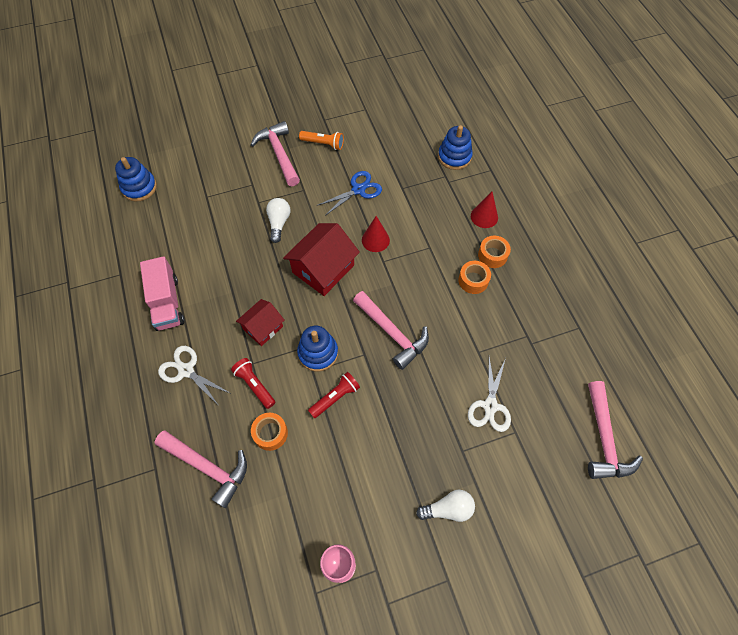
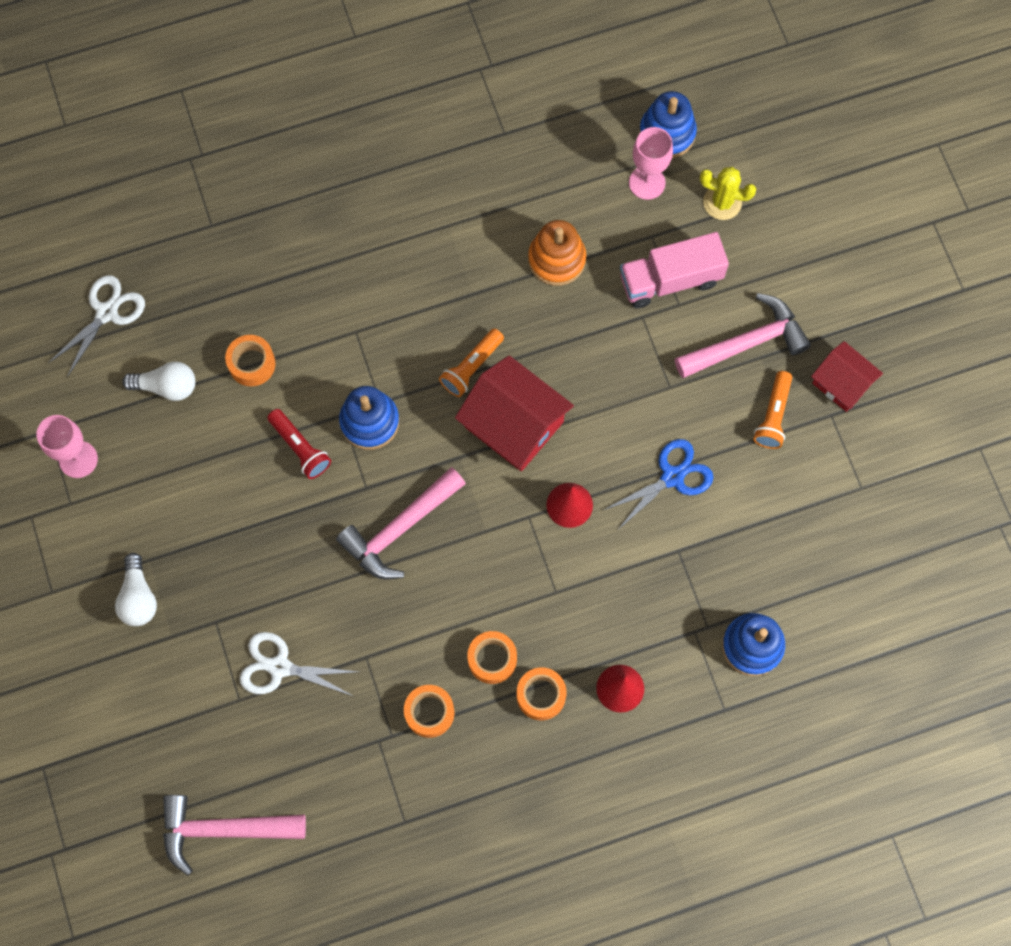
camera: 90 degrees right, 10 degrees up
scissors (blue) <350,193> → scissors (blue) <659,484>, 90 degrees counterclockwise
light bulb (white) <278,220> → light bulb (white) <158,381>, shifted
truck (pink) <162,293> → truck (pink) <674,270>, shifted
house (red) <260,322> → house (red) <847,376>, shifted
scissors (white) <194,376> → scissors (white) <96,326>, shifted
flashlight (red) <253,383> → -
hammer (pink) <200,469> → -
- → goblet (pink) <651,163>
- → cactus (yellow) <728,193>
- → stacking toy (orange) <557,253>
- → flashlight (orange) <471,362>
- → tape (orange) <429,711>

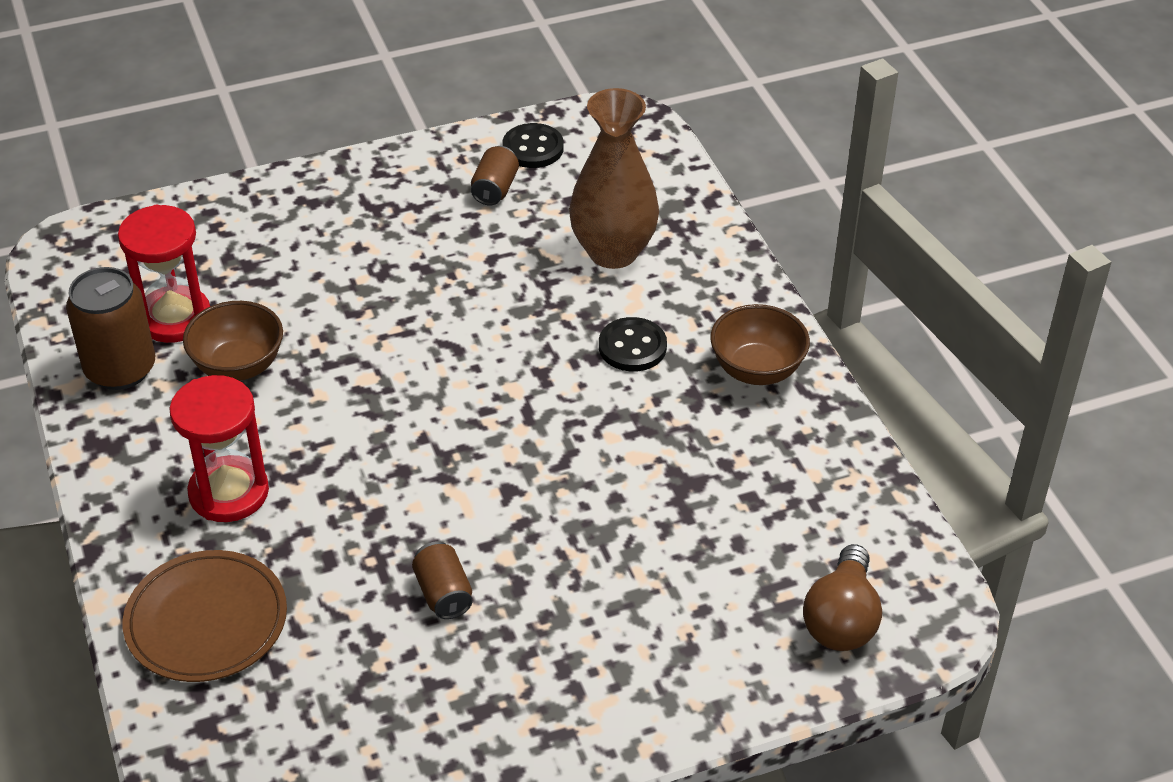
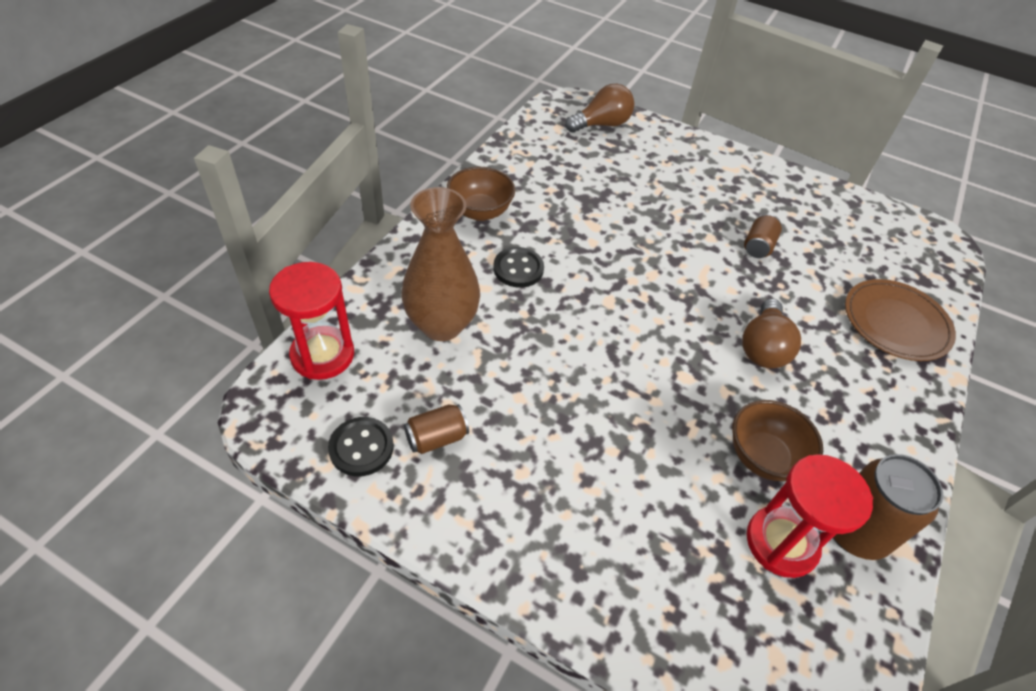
camera: 135 degrees left, 5 degrees up
hourglass (red) <219,448> → hourglass (red) <311,321>, shifted
- → light bulb (brown) <771,333>

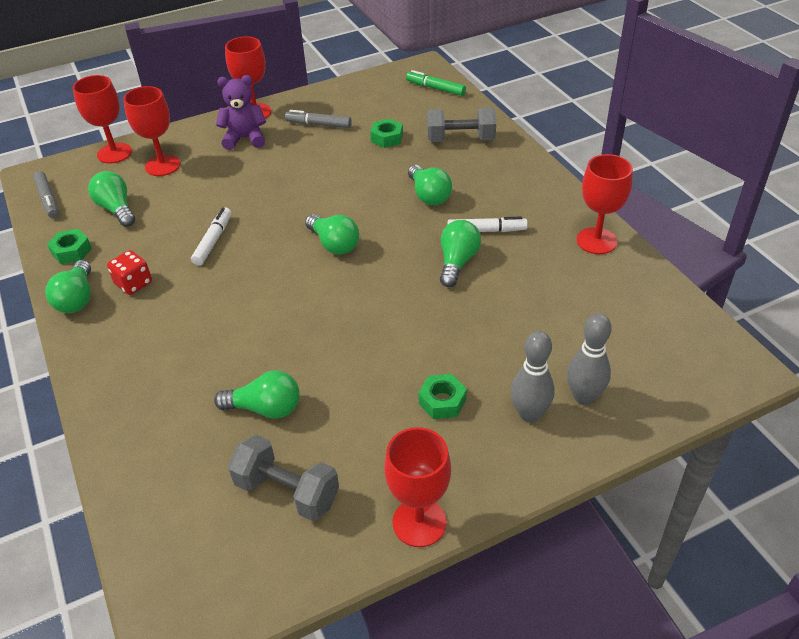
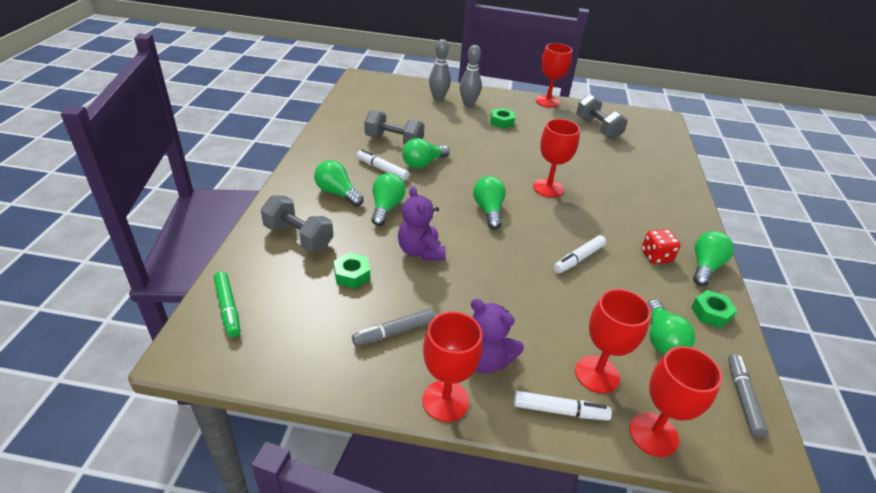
camera: 150 degrees left, 5 degrees down
marker (grey) <318,119> → marker (grey) <393,327>, 105 degrees clockwise
goblet (red) <605,204> → goblet (red) <556,158>, shifted
light bulb (green) <257,394> → light bulb (green) <339,183>, shifted
- → dumbbell (grey) <394,127>
- → teddy bear (purple) <422,223>
- → marker (white) <563,406>

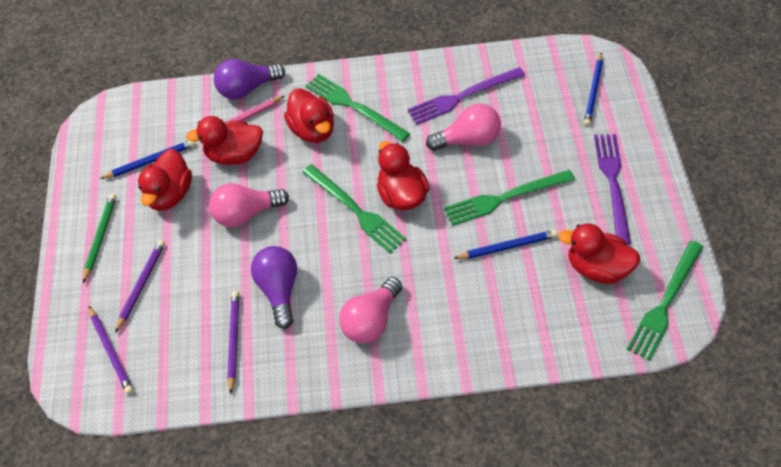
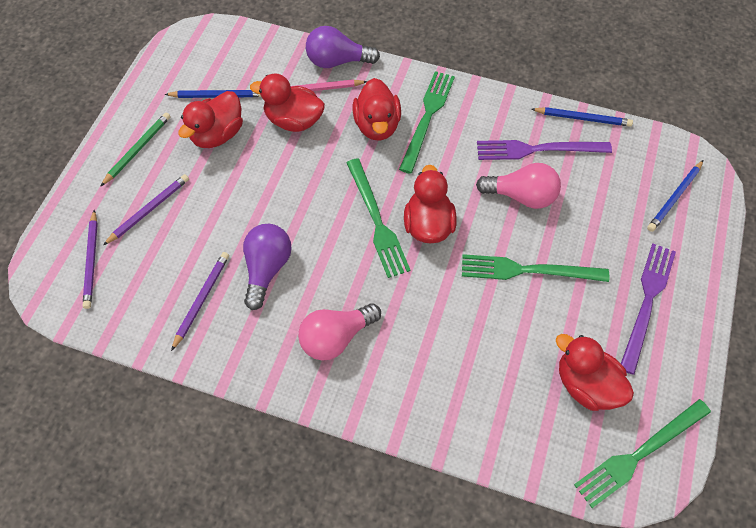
camera: 20 degrees right, 5 degrees up
fork (green) <357,108> → fork (green) <427,122>, 45 degrees clockwise
light bulb (pink) <249,205> → -
pencil (blue) <505,244> → pencil (blue) <582,117>, shifted

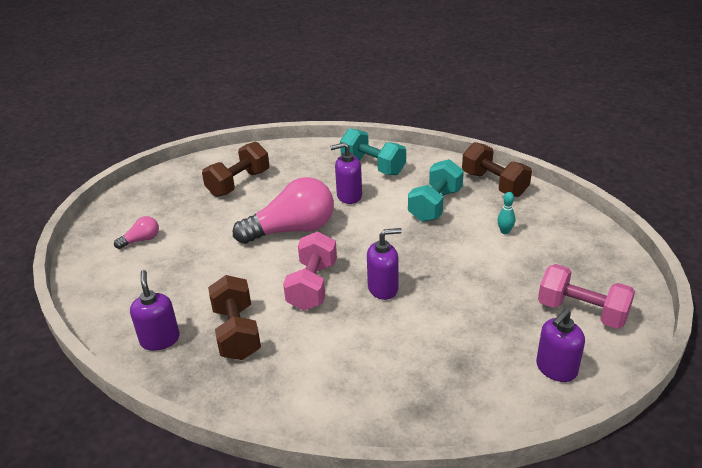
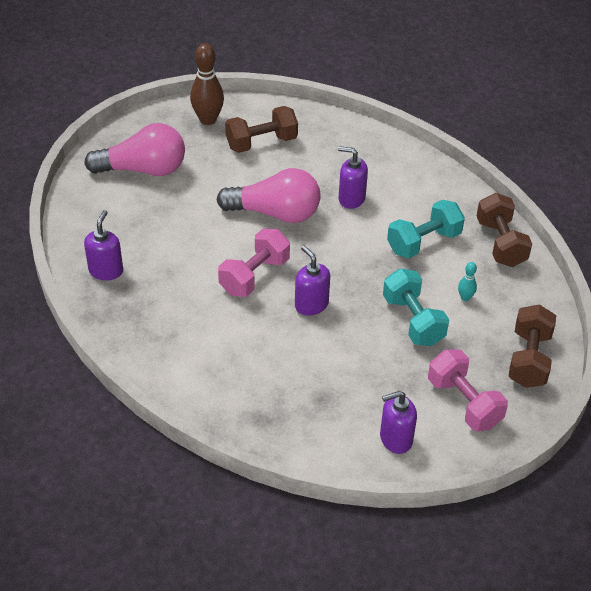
camera: 25 degrees right, 10 degrees up
dumbbell (turquoise) <373,151> → dumbbell (turquoise) <416,307>, shifted
light bulb (pink) <136,232> → light bulb (pink) <134,149>, x2.23
soap dispenser (purple) <384,264> → soap dispenser (purple) <312,281>, 135 degrees counterclockwise
dumbbell (brown) <234,317> → dumbbell (brown) <532,346>, shifted
- → bowling pin (brown) <207,84>

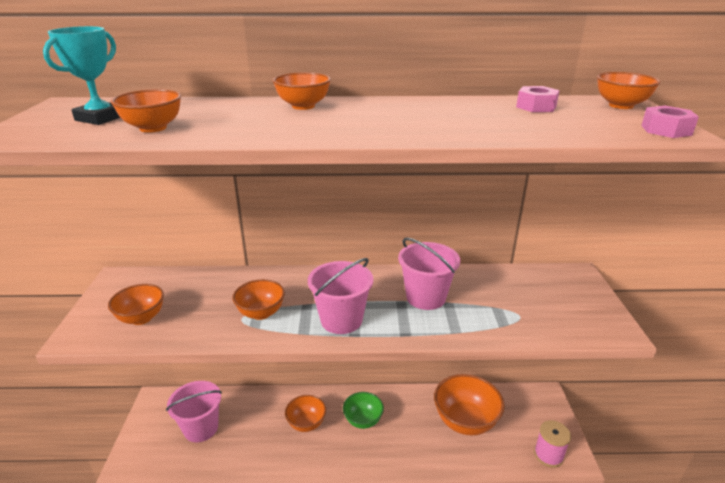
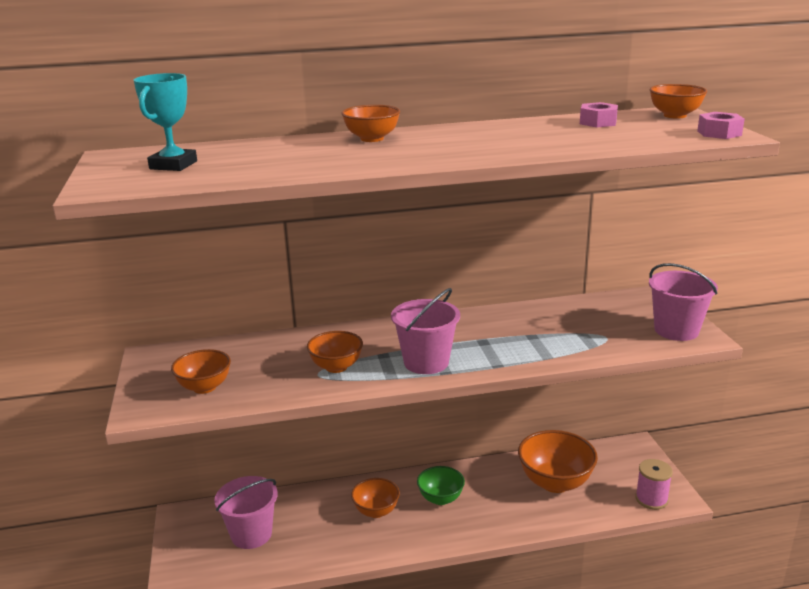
camera: 10 degrees left, 5 degrees down
bowl (orange) <146,111> → -
bucket (pink) <429,274> → bucket (pink) <683,302>, shifted

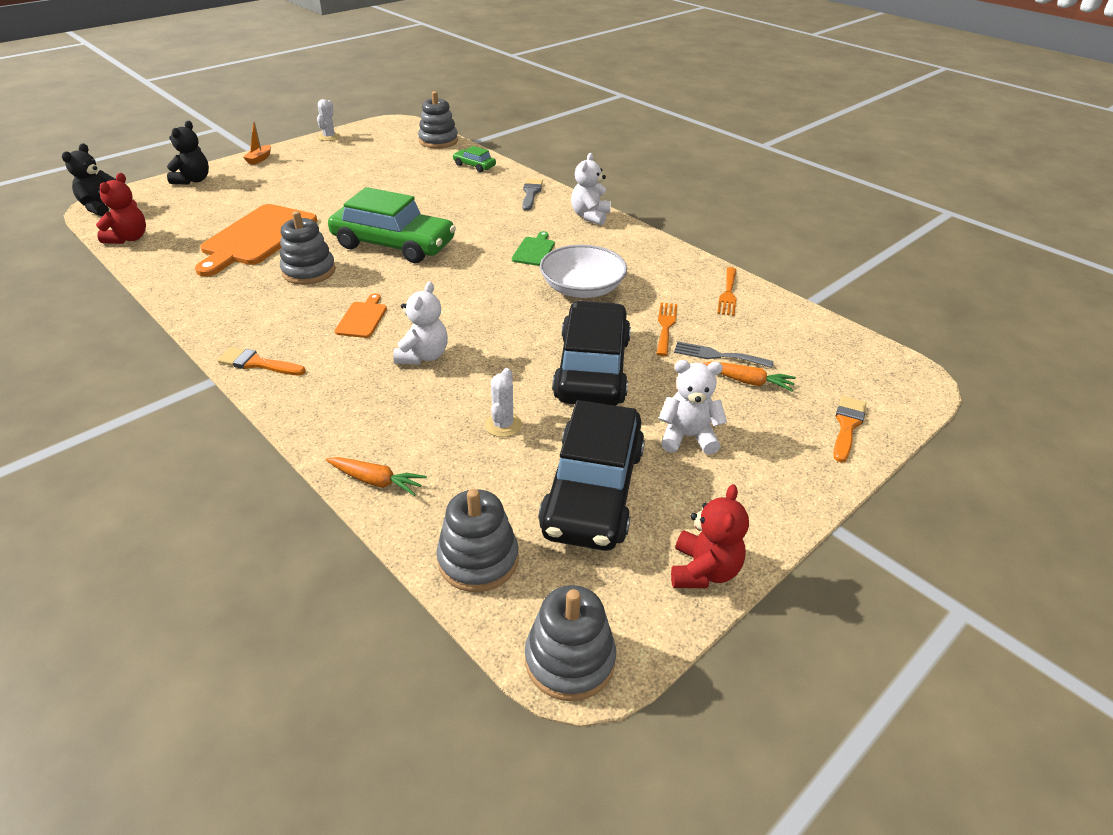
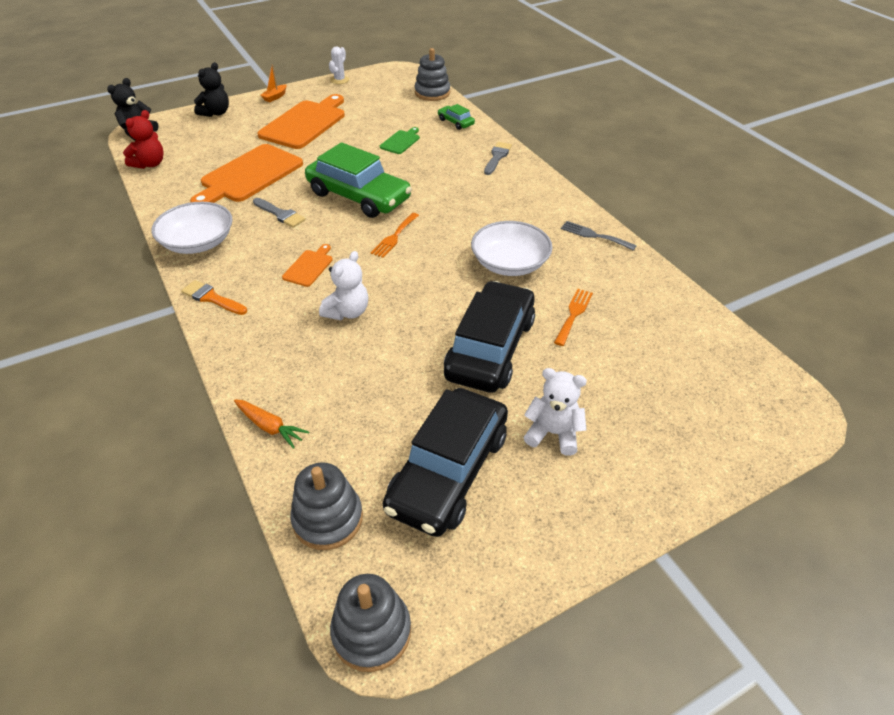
camera: 15 degrees right, 5 degrees up
teddy bear (white) <591,189> → -
stacking toy (grey) <308,248> → brush (grey) <279,213>
cutting board (green) <533,248> → cutting board (green) <400,140>, shifted
fork (orange) <727,291> → fork (orange) <394,235>, shifted
fork (grey) <723,354> → fork (grey) <599,236>, shifted
carrot (orange) <749,376> → -
cactus (white) <503,402> → -
brush (orange) <849,429> → -
teddy bear (red) <710,536> → -
- → cutting board (orange) <301,121>
- → bowl (white) <192,228>

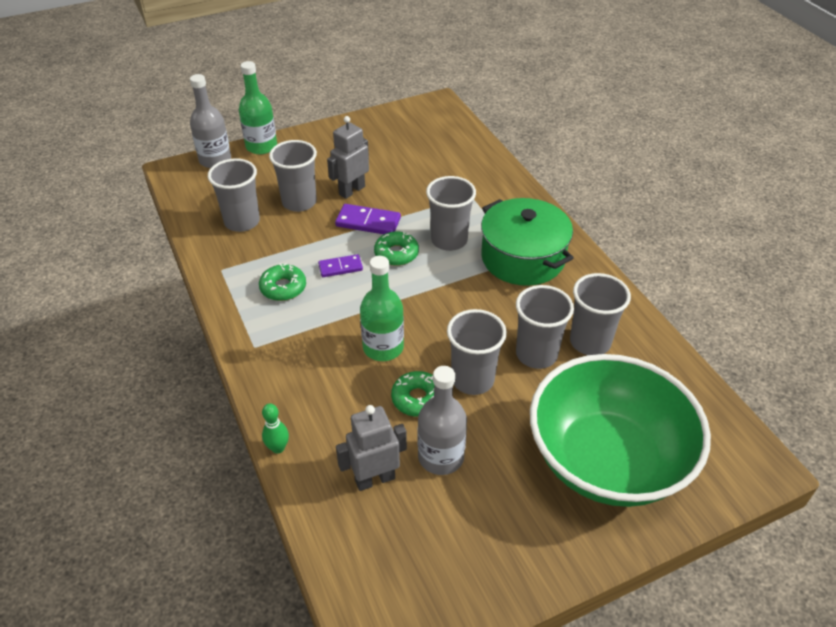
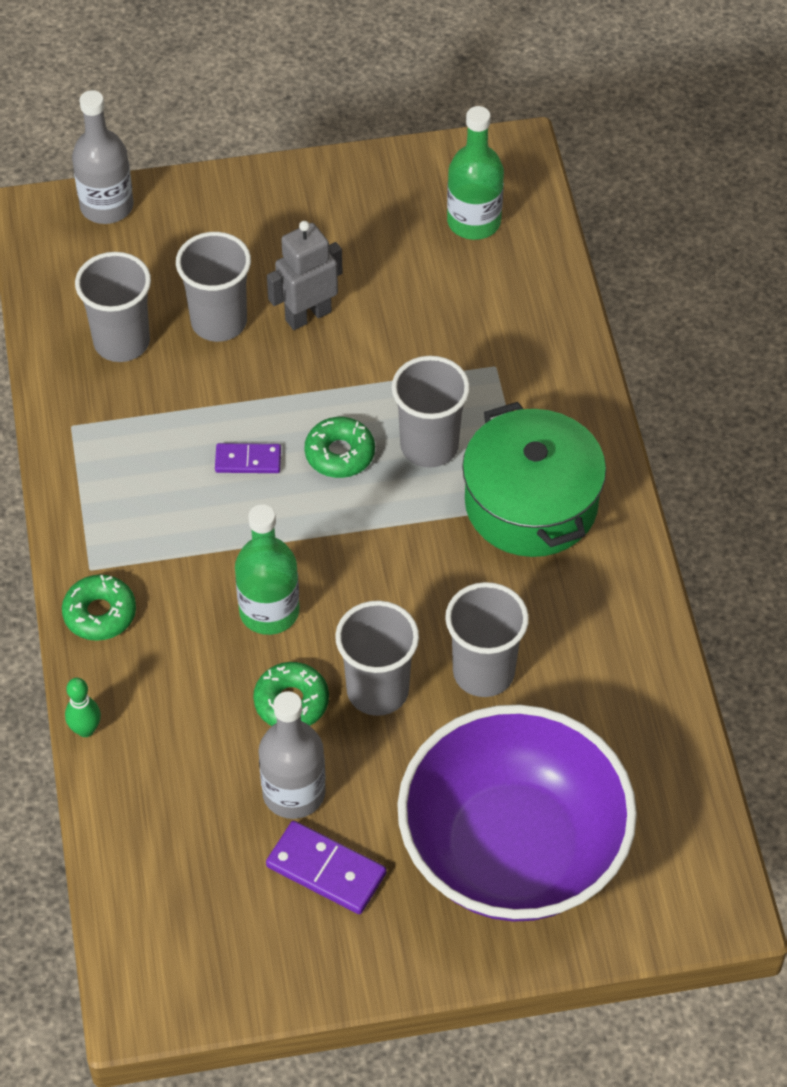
camera: 15 degrees right, 10 degrees up
bottle (green) <258,107> → bottle (green) <475,173>, shifted
domino (purple) <368,219> → domino (purple) <326,867>, shifted
donut (green) <282,282> → donut (green) <99,608>, shifted
cup (grey) <600,314> → -
bowl (green) <620,430> → bowl (purple) <517,813>
robot (grey) <371,448> → -

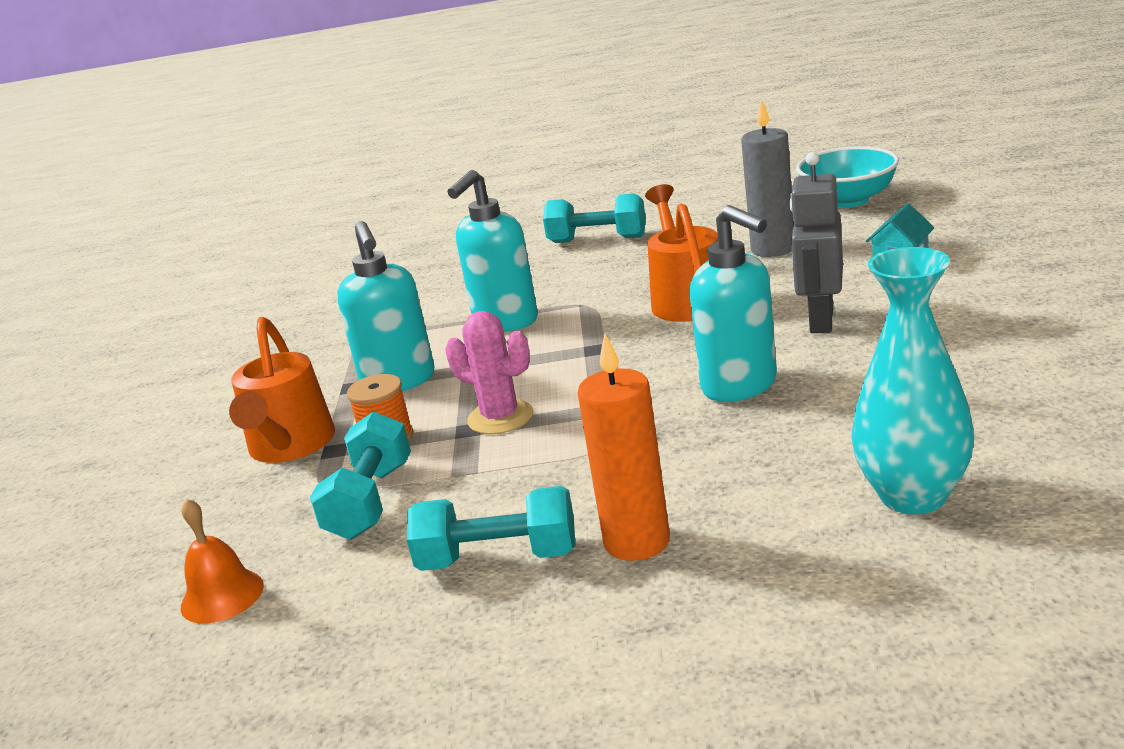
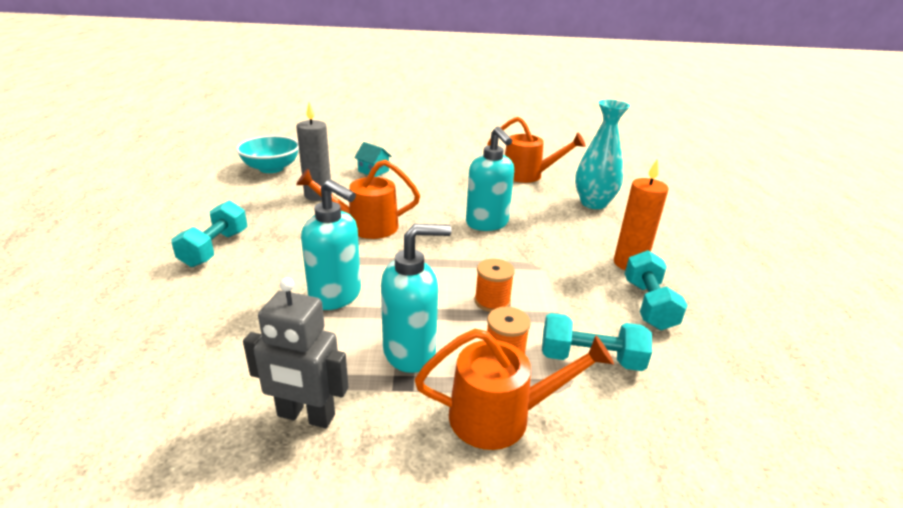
camera: 95 degrees left, 5 degrees up
robot (grey) <816,242> → robot (grey) <295,352>, shifted
soap dispenser (turquoise) <733,303> → soap dispenser (turquoise) <490,178>, 105 degrees clockwise
cactus (pink) <489,372> → spool (orange) <494,285>
bell (orange) <222,561> → -
- → watering can (orange) <536,150>

